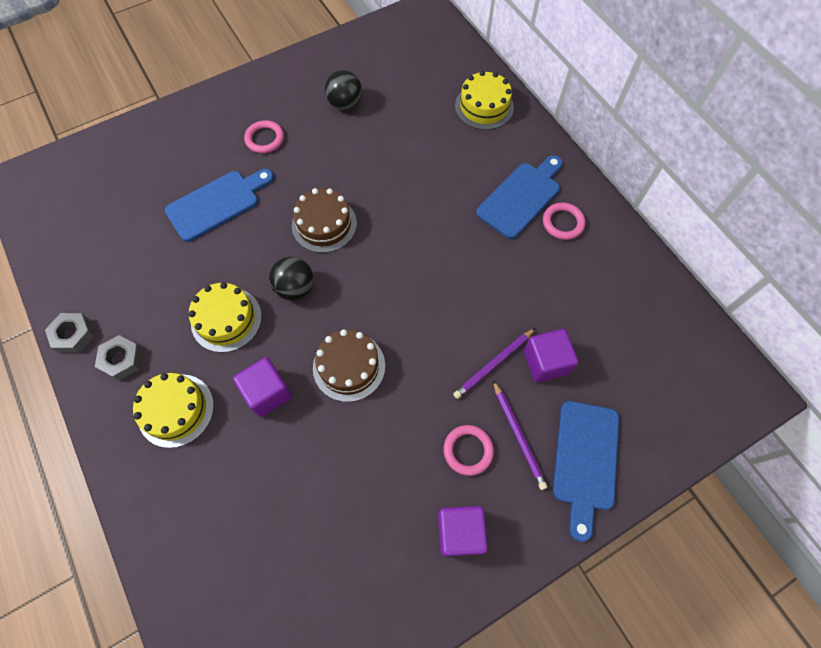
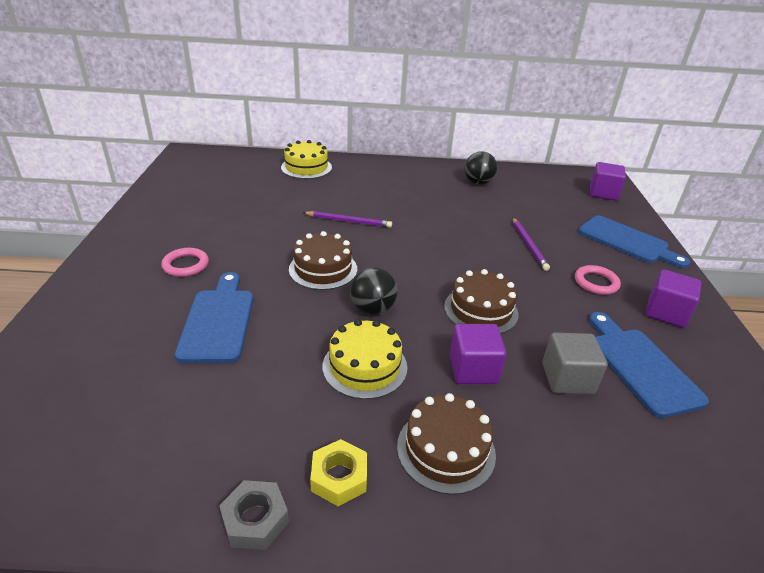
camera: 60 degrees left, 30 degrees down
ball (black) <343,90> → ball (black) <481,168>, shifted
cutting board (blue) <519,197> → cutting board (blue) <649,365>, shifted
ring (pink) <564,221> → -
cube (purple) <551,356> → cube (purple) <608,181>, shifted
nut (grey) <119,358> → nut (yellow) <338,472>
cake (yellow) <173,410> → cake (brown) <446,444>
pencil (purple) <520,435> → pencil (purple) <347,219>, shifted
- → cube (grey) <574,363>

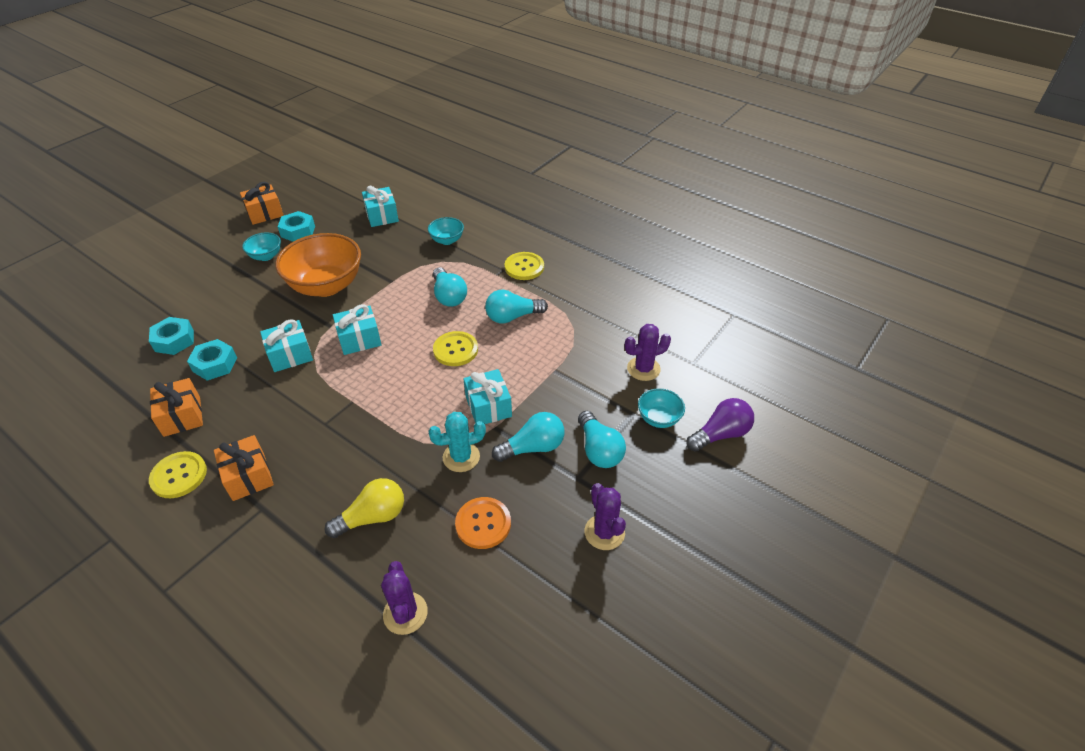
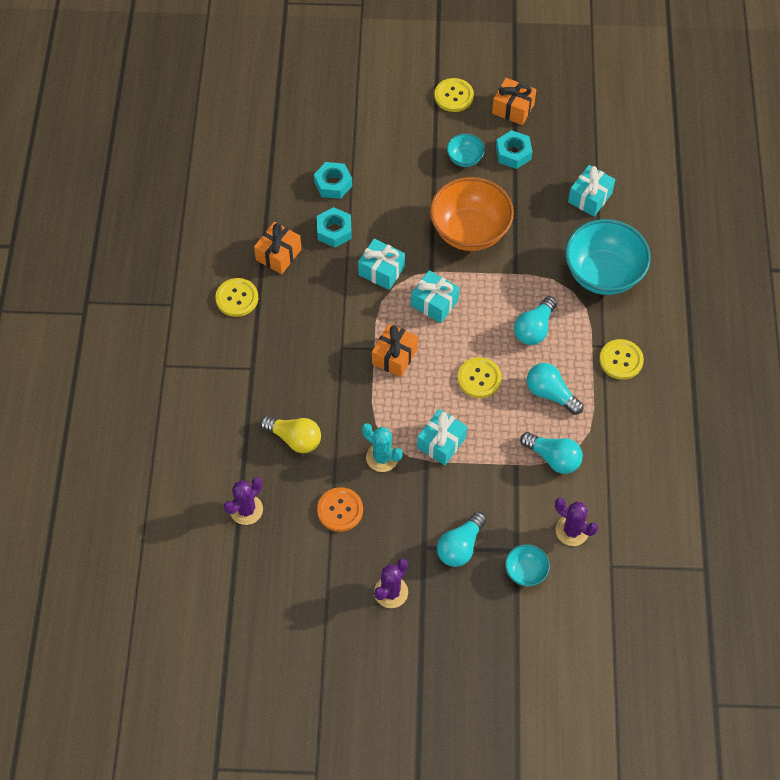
camera: 55 degrees right, 15 degrees up
bowl (turquoise) <446,231> → bowl (turquoise) <608,257>, x2.11
light bulb (purple) <720,424> → -
light bulb (turquoise) <528,437> → light bulb (turquoise) <551,453>, shifted
gift (orange) <244,468> → gift (orange) <395,350>, shifted
- → button (yellow) <454,95>

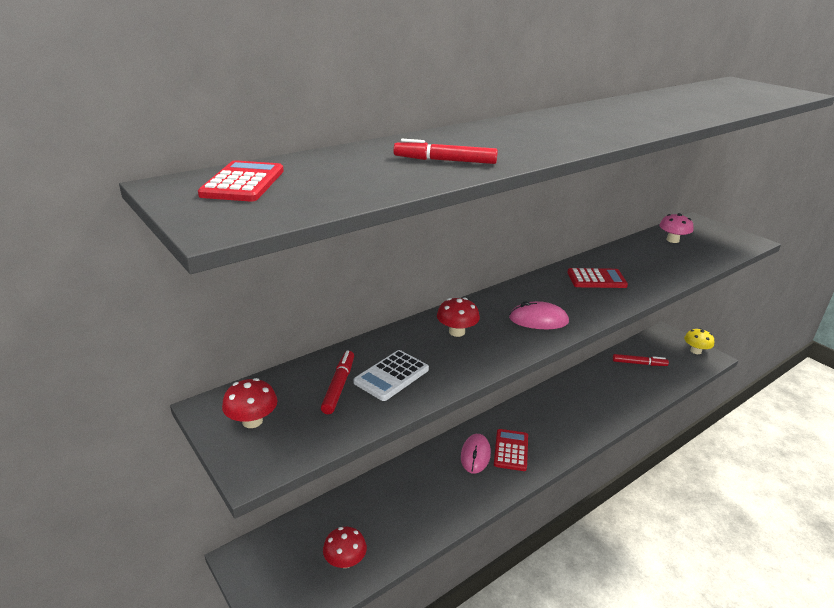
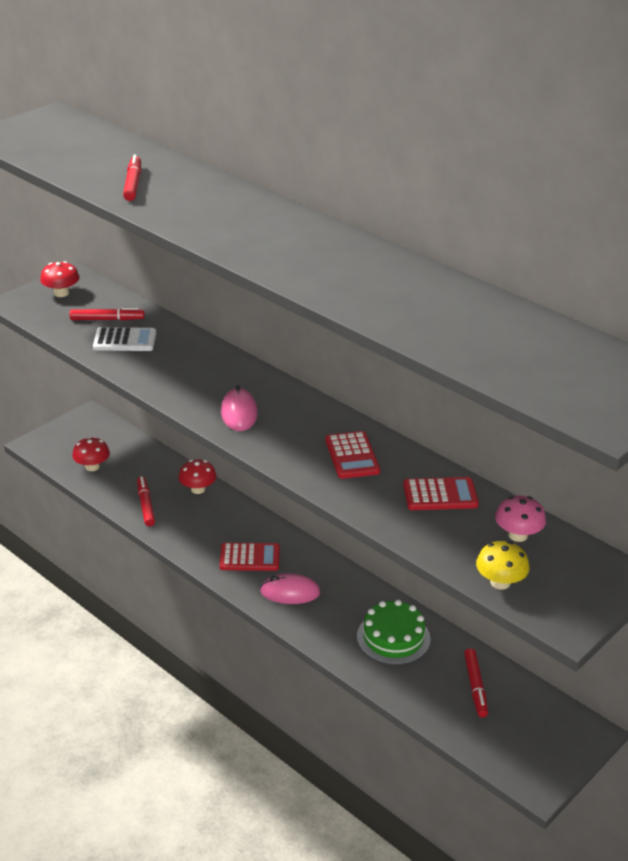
camera: 80 degrees right, 5 degrees up
calculator (red) <241,180> → calculator (red) <441,493>, shifted
mushroom (red) <458,317> → mushroom (red) <197,476>, shifted
mushroom (yellow) <699,341> → mushroom (yellow) <502,565>, shifted
calculator (white) <391,375> → calculator (white) <124,339>, 150 degrees clockwise
mouse (pink) <476,454> → mouse (pink) <290,588>, shifted
- → marker (red) <146,501>
- → cake (green) <394,632>

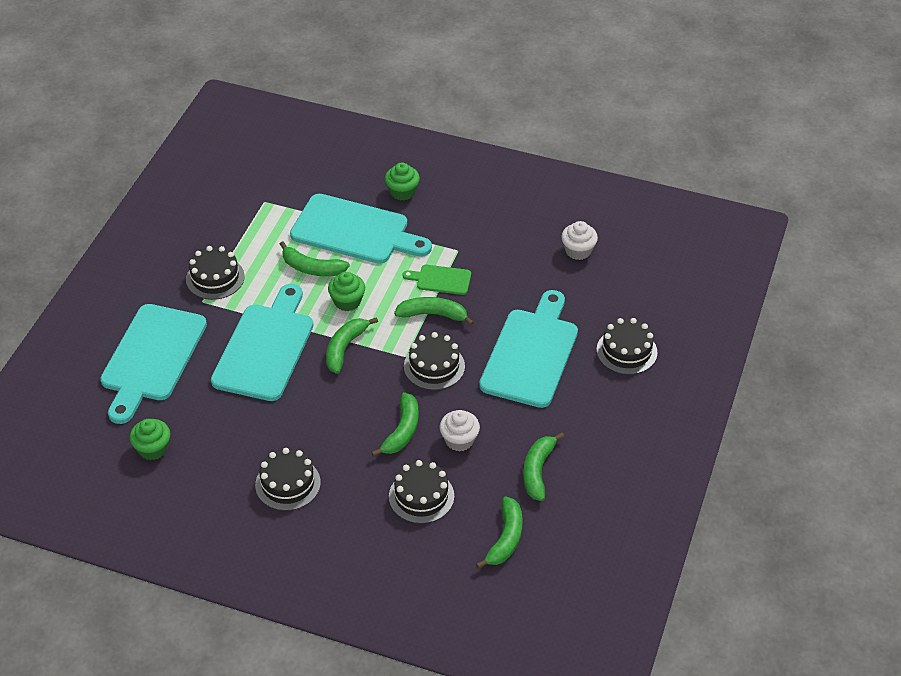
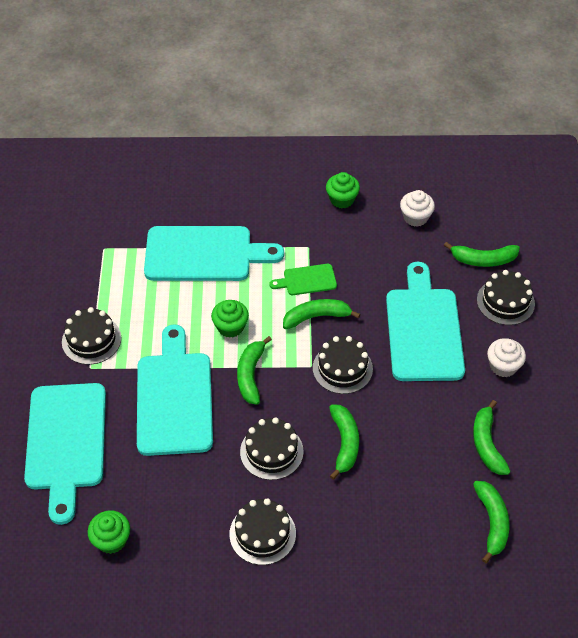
camera: 20 degrees left, 5 degrees up
cupcake (green) <402,181> → cupcake (green) <343,190>, shifted
banana (green) <315,258> → banana (green) <482,254>, shifted
cupcake (white) <459,430> → cupcake (white) <506,357>, shifted
cake (black) <421,492> → cake (black) <272,448>, shifted

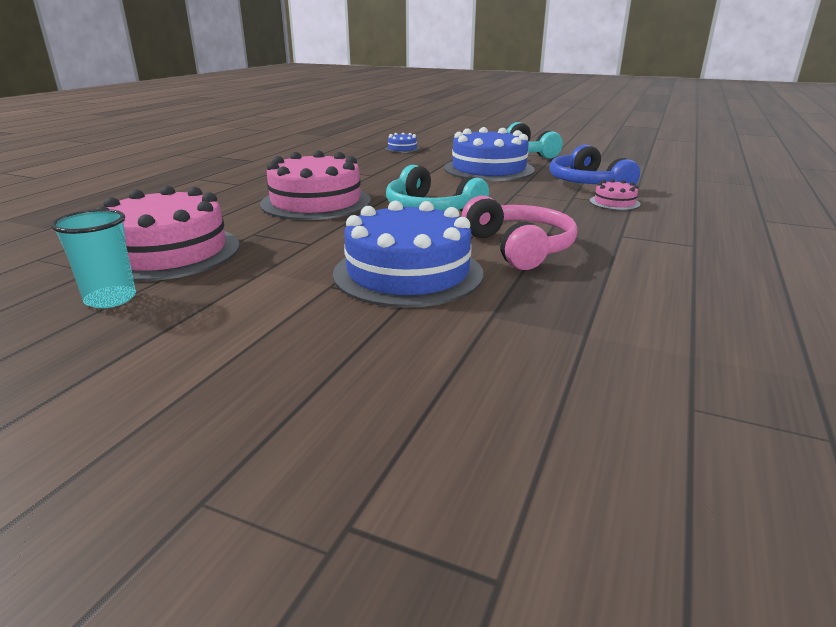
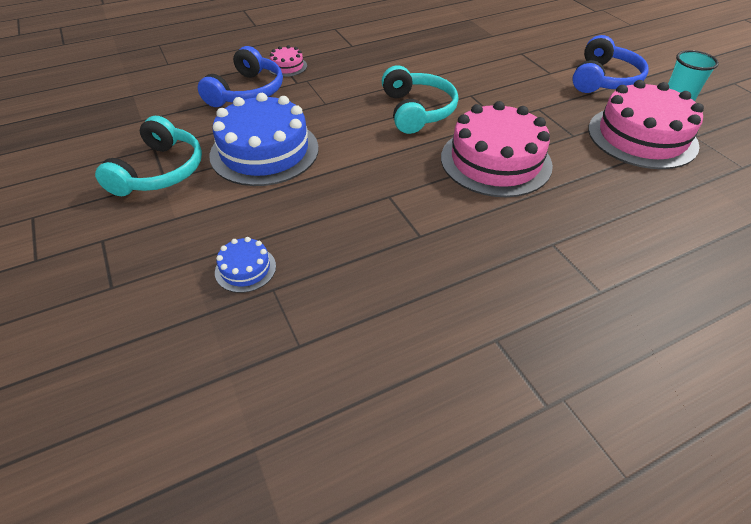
camera: 140 degrees left, 20 degrees up
headphones (pink) <519,233> → -
cake (blue) <408,254> → -
- → headphones (blue) <610,64>

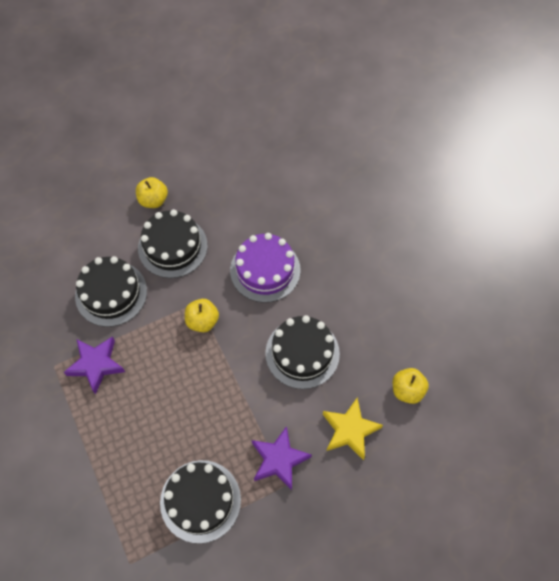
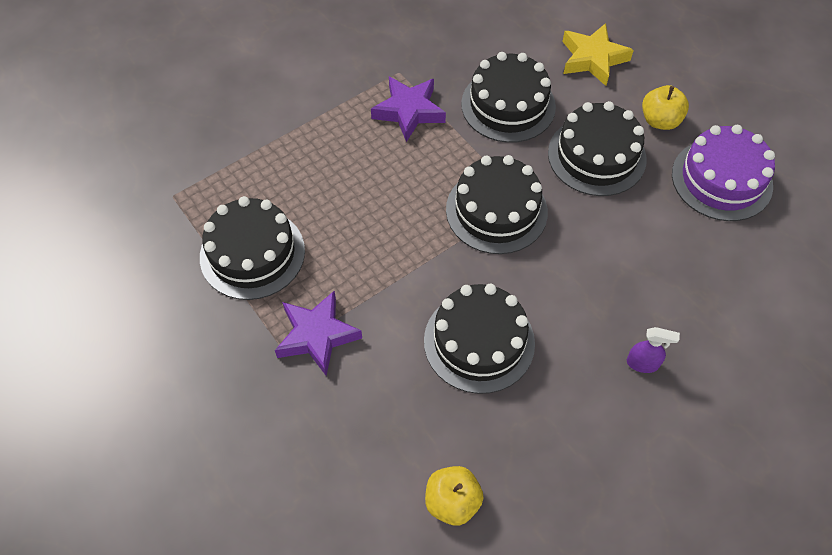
camera: 80 degrees right, 5 degrees down
cake (purple) <265,268> → cake (purple) <723,173>, shifted
apple (yellow) <202,315> → cake (black) <497,204>
star (yellow) <353,429> → star (yellow) <598,54>, shifted
- → spray bottle (purple) <653,350>

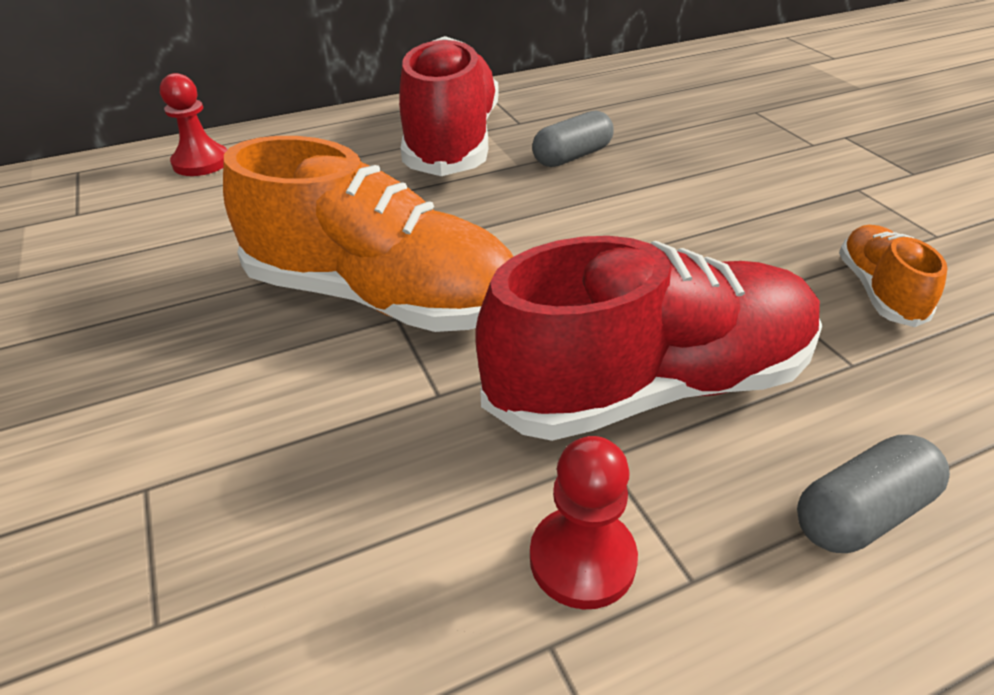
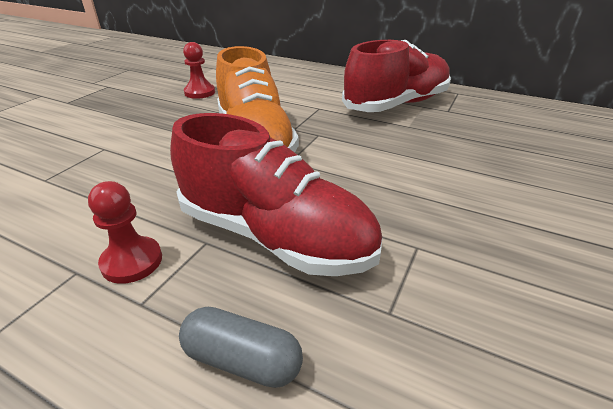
camera: 50 degrees right, 5 degrees down
pawn (red) <193,124> → pawn (red) <199,70>, shifted
capsule (grey) <573,139> → -
shoe (orange) <893,276> → -

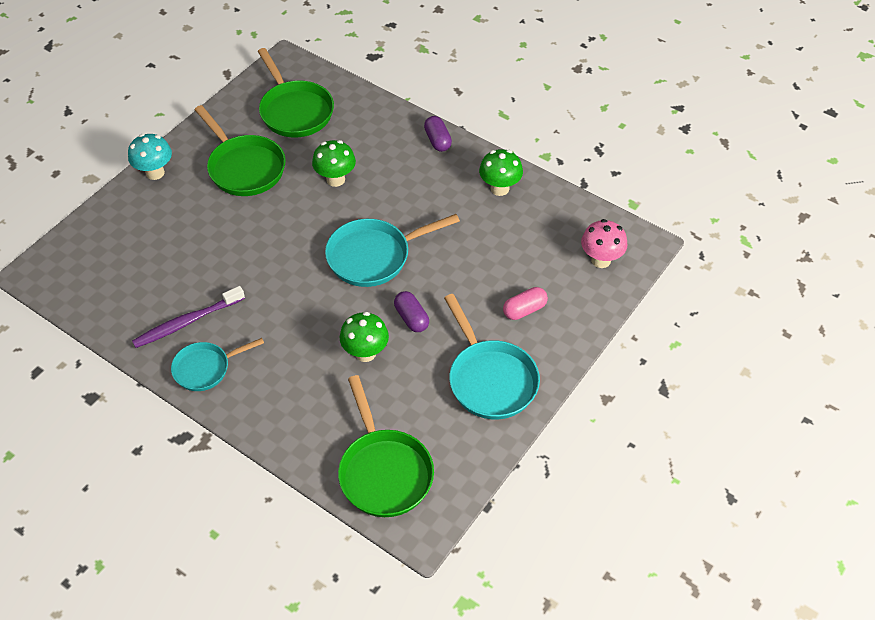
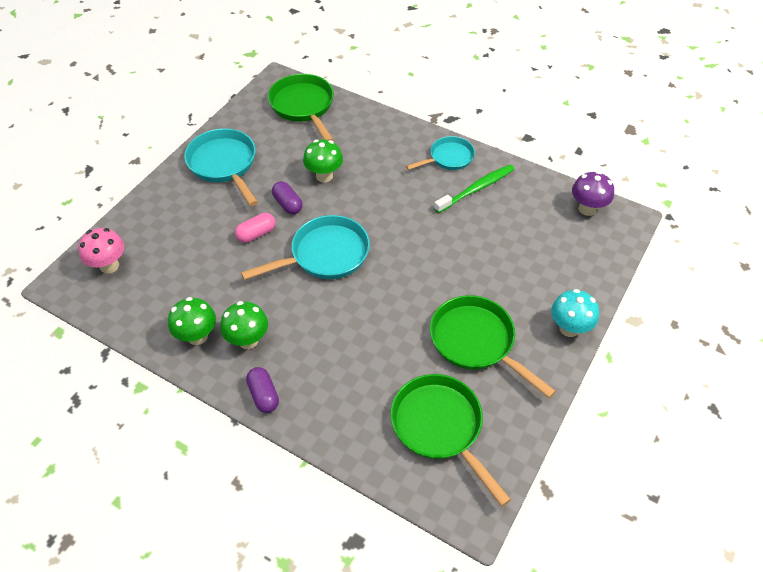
camera: 175 degrees right, 0 degrees up
mushroom (green) <334,163> → mushroom (green) <244,325>, shifted
toothbrush (purple) <188,317> → toothbrush (green) <474,189>
capsule (pink) <525,303> → capsule (pink) <255,228>, shifted
- → mushroom (purple) <593,193>

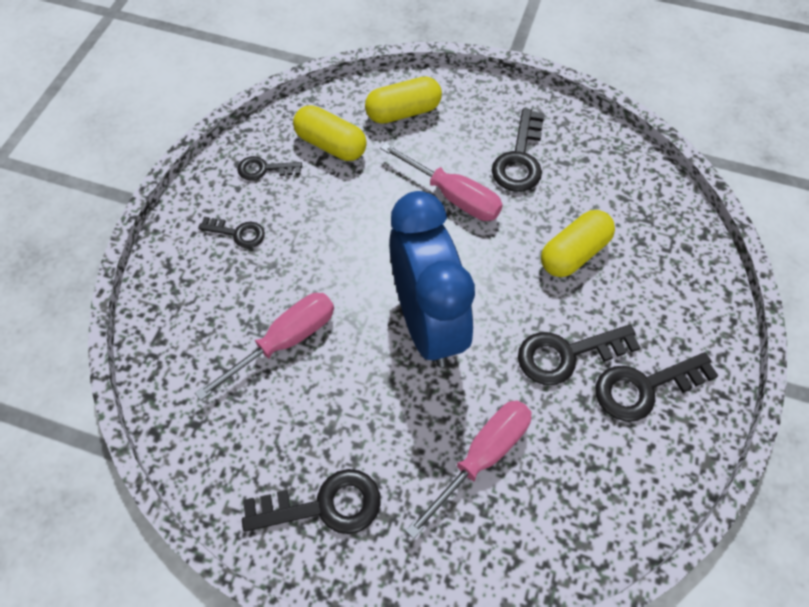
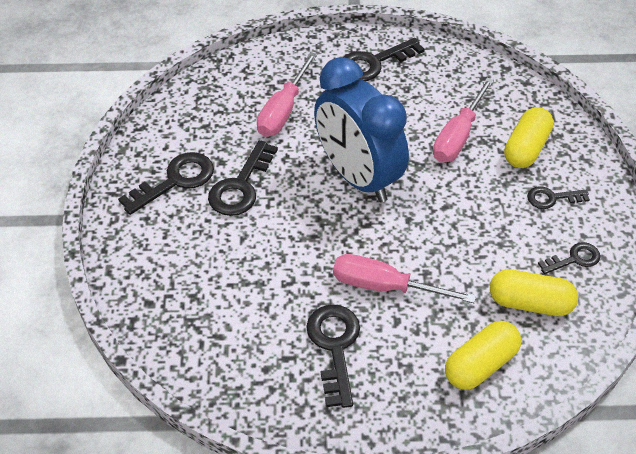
camera: 160 degrees right, 10 degrees down
capsule (yellow) <578,243> → capsule (yellow) <529,137>, shifted
key (black) <579,355> → key (black) <243,178>, 150 degrees clockwise

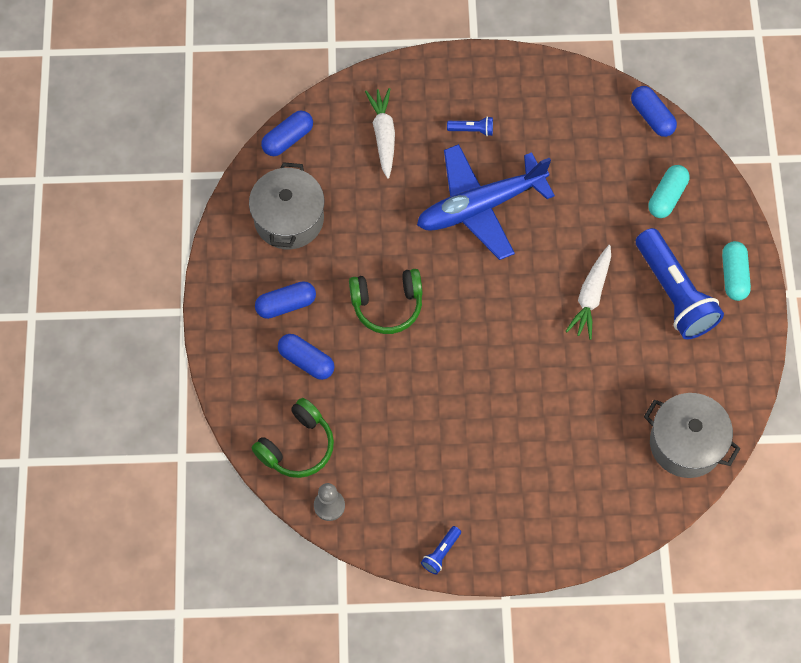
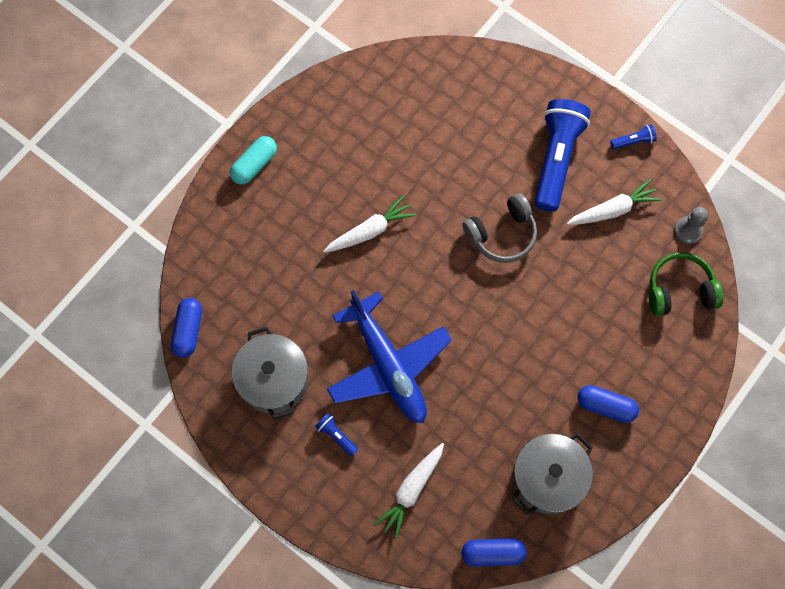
camera: 140 degrees left, 5 degrees up
plane (blue) <486,202> → plane (blue) <389,356>, 45 degrees clockwise
capsule (turquoise) <669,191> → -
flashlight (blue) <680,283> → flashlight (blue) <562,155>, shifted
headphones (green) <385,301> → -
capsule (blue) <306,357> → -
pot (grey) <692,435> → pot (grey) <270,373>, shifted
- → carrot (white) <614,202>
- → headphones (grey) <499,228>

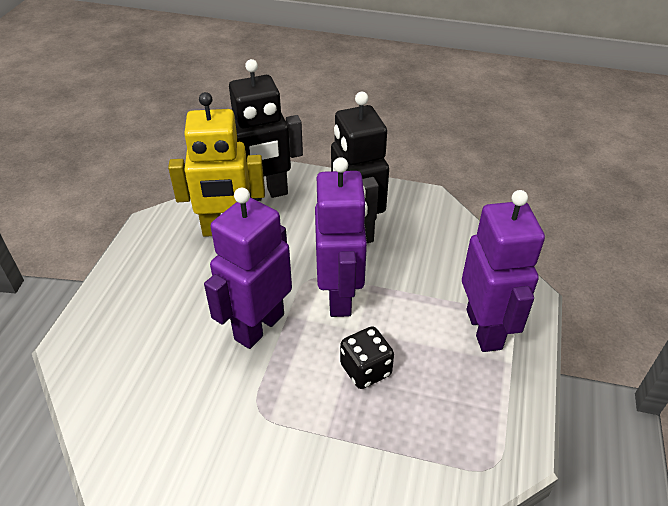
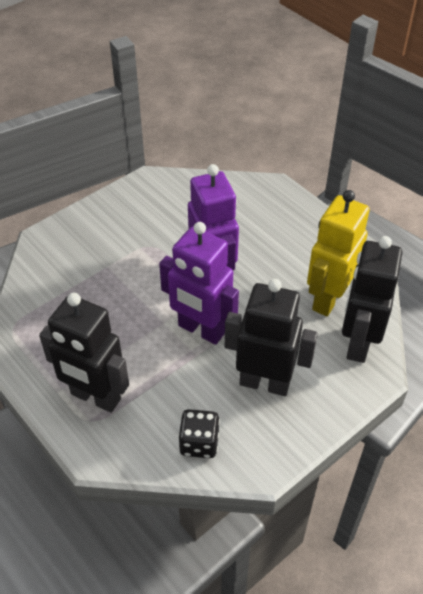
camera: 125 degrees right, 5 degrees up
robot (purple) <503,271> → robot (black) <84,353>
dice (black) <367,357> → dice (black) <199,433>, shifted

